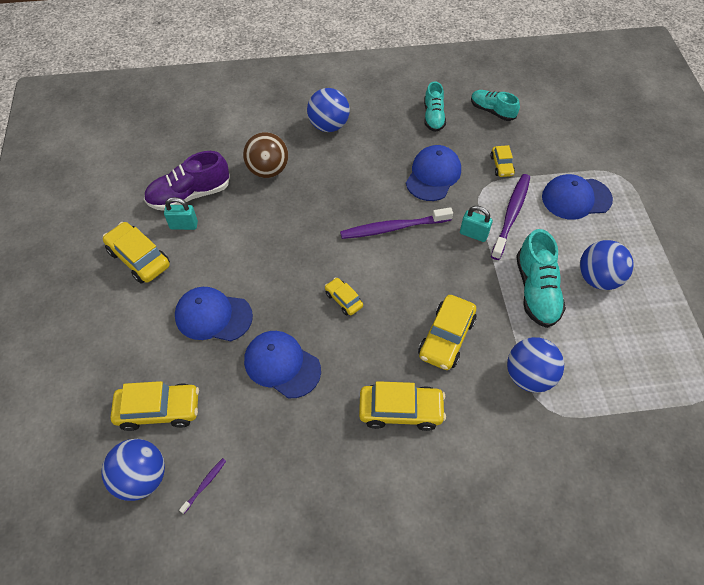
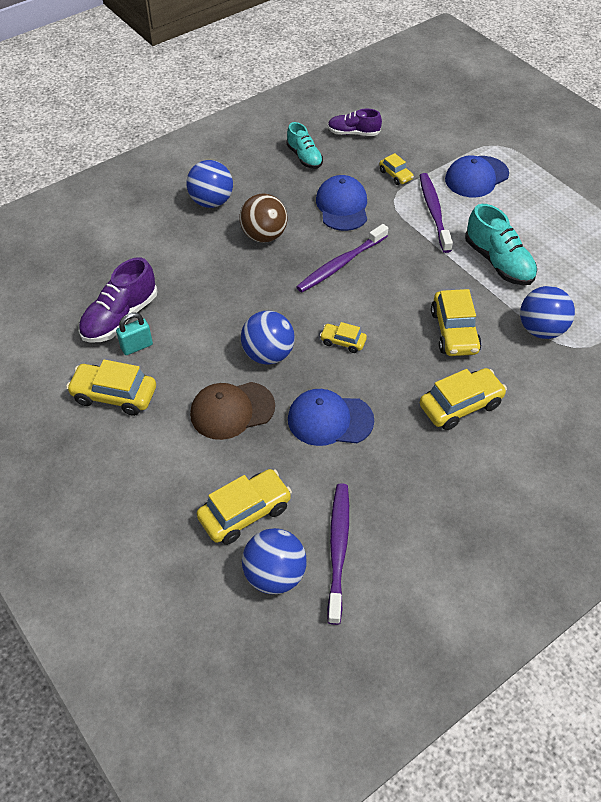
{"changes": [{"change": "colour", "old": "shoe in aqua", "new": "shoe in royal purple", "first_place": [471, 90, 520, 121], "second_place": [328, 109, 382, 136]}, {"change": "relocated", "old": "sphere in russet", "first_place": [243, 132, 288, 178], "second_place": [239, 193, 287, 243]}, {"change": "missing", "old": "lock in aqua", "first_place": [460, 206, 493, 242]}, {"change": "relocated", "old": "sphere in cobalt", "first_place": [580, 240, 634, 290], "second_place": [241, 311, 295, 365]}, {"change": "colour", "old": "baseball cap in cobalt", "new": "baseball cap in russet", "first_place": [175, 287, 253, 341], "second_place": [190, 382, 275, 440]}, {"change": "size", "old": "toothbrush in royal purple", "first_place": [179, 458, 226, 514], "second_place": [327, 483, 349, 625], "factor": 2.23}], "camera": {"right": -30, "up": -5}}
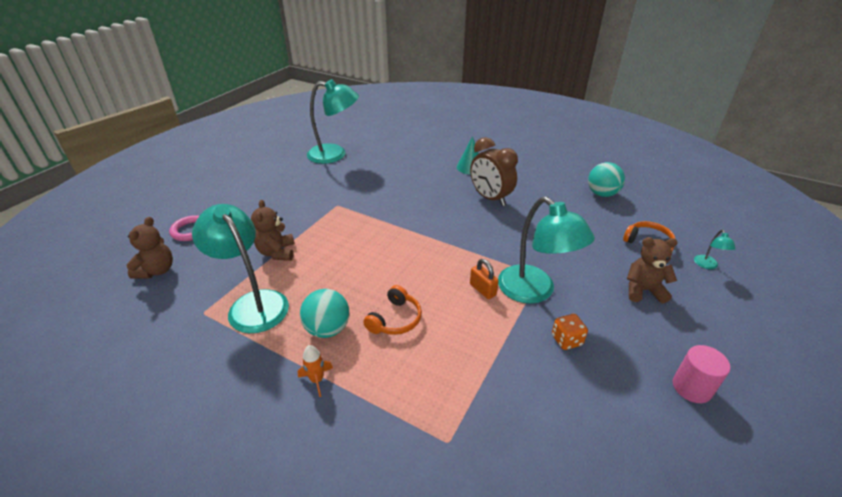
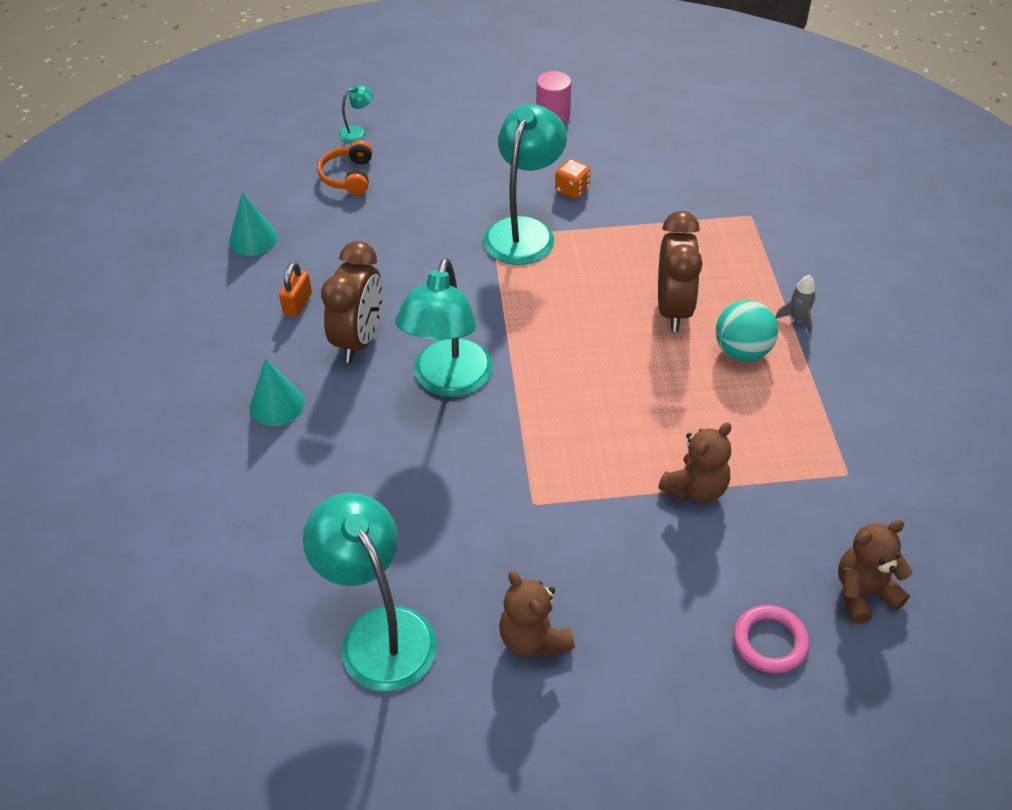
{"changes": [{"change": "exchanged", "old": "sphere in aqua", "new": "solid cone in aqua", "first_place": [588, 162, 625, 197], "second_place": [229, 192, 278, 256]}, {"change": "relocated", "old": "desk lamp in aqua", "first_place": [192, 204, 289, 333], "second_place": [395, 258, 493, 397]}, {"change": "relocated", "old": "stuffed bear in russet", "first_place": [627, 237, 678, 303], "second_place": [499, 571, 575, 658]}, {"change": "relocated", "old": "lock in orange-coloured", "first_place": [470, 259, 499, 299], "second_place": [279, 262, 312, 317]}, {"change": "exchanged", "old": "headset in orange-coloured", "new": "alarm clock in russet", "first_place": [363, 285, 422, 335], "second_place": [658, 211, 703, 332]}, {"change": "colour", "old": "spaceship in orange-coloured", "new": "spaceship in gray", "first_place": [298, 345, 333, 397], "second_place": [775, 275, 816, 335]}], "camera": {"right": -125, "up": 10}}
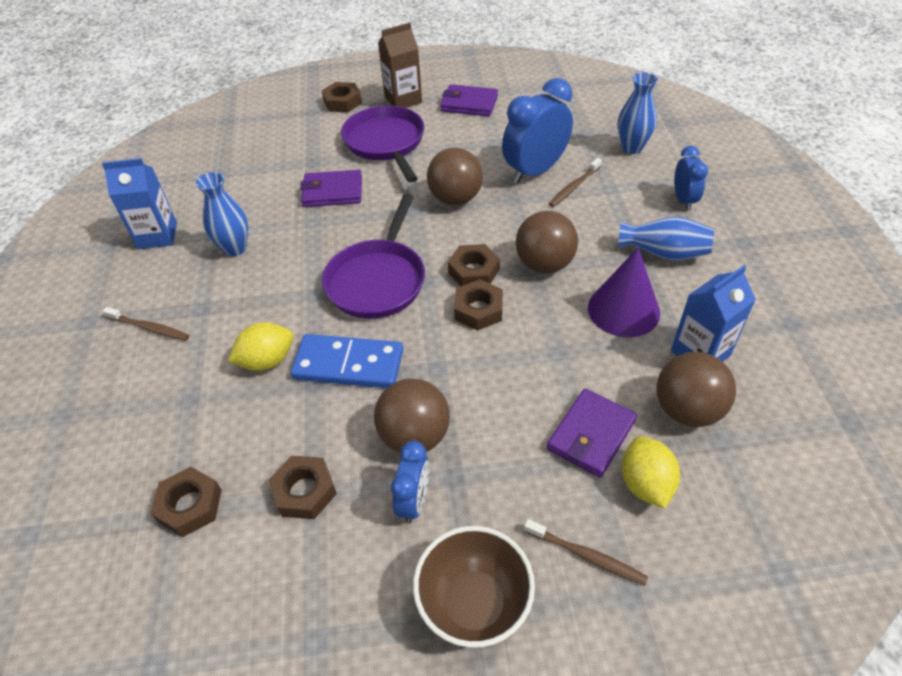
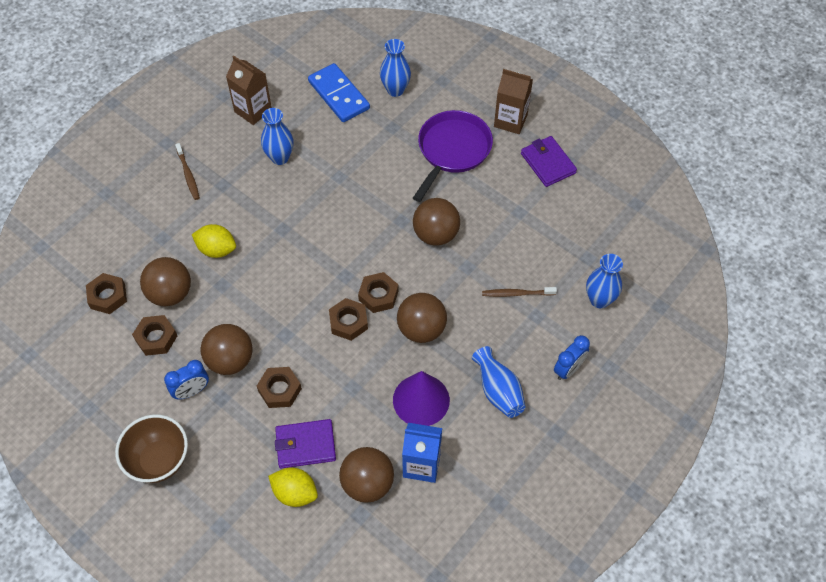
{"changes": [{"change": "missing", "old": "alarm clock in cobalt", "first_place": [502, 78, 573, 184]}, {"change": "relocated", "old": "hexagon nut in russet", "first_place": [322, 82, 362, 113], "second_place": [257, 367, 302, 408]}, {"change": "colour", "old": "carton in cobalt", "new": "carton in russet", "first_place": [102, 158, 177, 249], "second_place": [226, 56, 272, 125]}, {"change": "missing", "old": "card wallet in royal purple", "first_place": [300, 170, 362, 207]}, {"change": "missing", "old": "pan in royal purple", "first_place": [322, 194, 425, 319]}, {"change": "relocated", "old": "domino in cobalt", "first_place": [291, 334, 403, 388], "second_place": [308, 63, 370, 122]}, {"change": "spun", "old": "toy lemon in yellow", "first_place": [622, 436, 680, 509], "second_place": [268, 467, 318, 507], "degrees": 75}, {"change": "missing", "old": "toothbrush in russet", "first_place": [524, 519, 648, 585]}, {"change": "appeared", "new": "tall vase in cobalt", "second_place": [380, 39, 411, 97]}, {"change": "appeared", "new": "sphere in russet", "second_place": [140, 257, 191, 306]}], "camera": {"right": 45, "up": 10}}
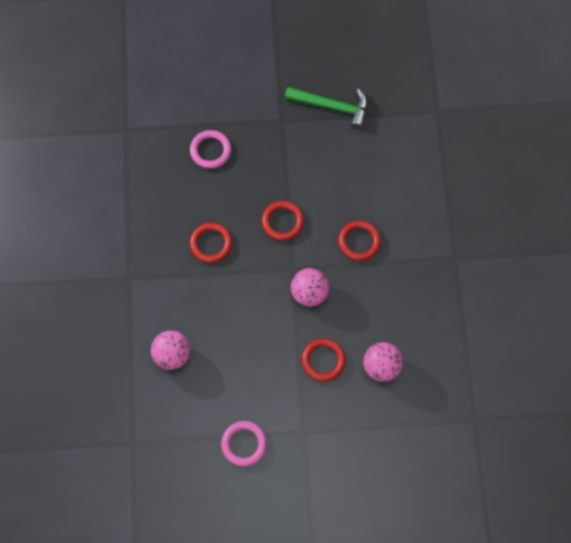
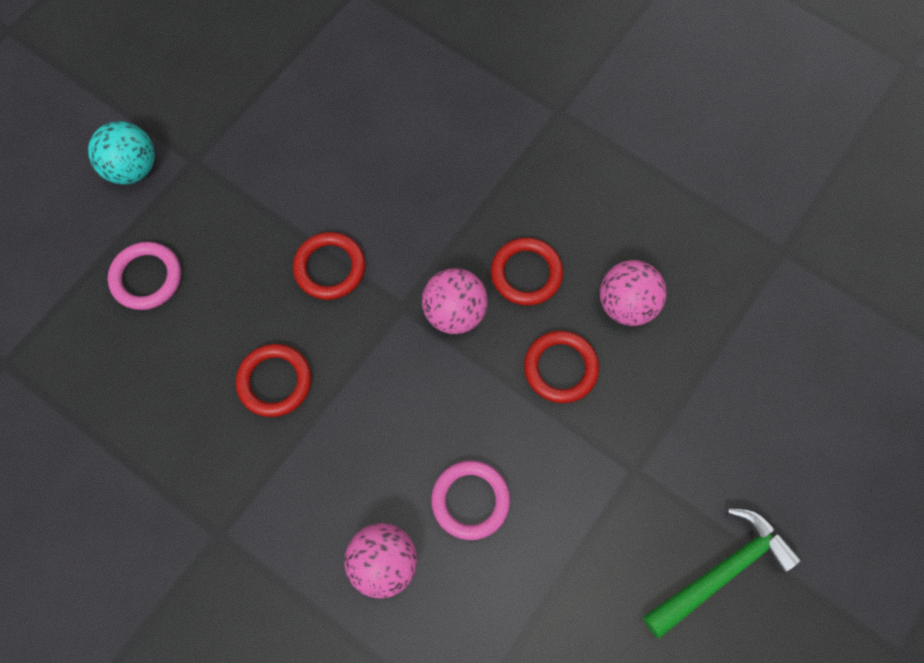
{"changes": [{"change": "relocated", "old": "carpenter's hammer in leaf-green", "first_place": [285, 87, 368, 129], "second_place": [643, 507, 802, 639]}, {"change": "relocated", "old": "ring in scarlet", "first_place": [338, 220, 381, 261], "second_place": [491, 238, 563, 306]}, {"change": "relocated", "old": "ring in rose-pink", "first_place": [221, 421, 267, 467], "second_place": [431, 460, 510, 540]}, {"change": "appeared", "new": "sphere in aqua", "second_place": [88, 121, 155, 185]}], "camera": {"right": -50, "up": 0}}
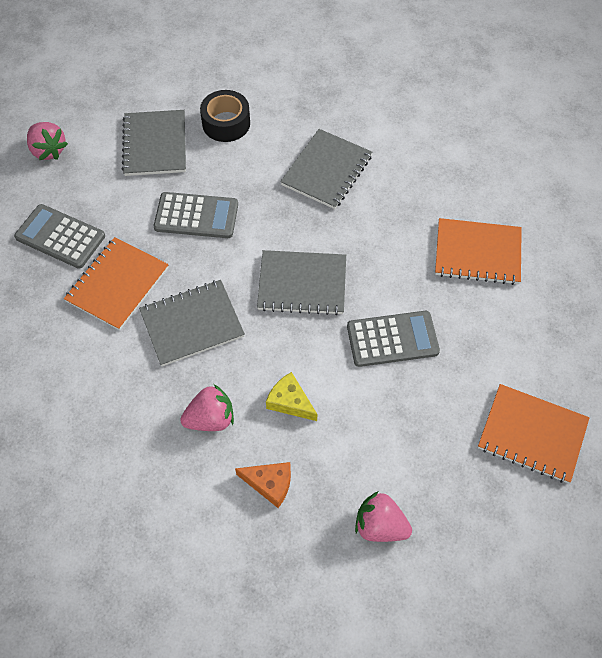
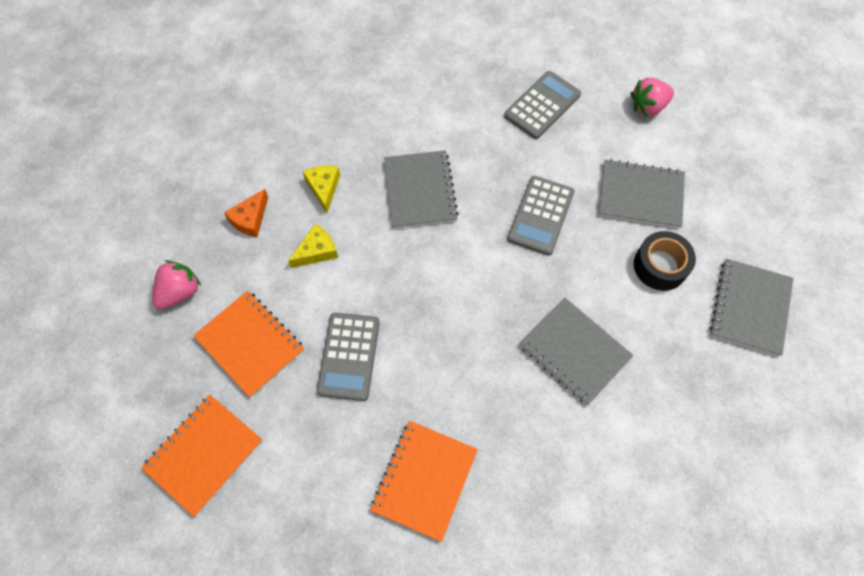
{"changes": [{"change": "relocated", "old": "notebook in orange-coloured", "first_place": [64, 237, 169, 331], "second_place": [193, 291, 304, 398]}, {"change": "relocated", "old": "notebook in gray", "first_place": [257, 250, 346, 315], "second_place": [710, 259, 793, 356]}, {"change": "exchanged", "old": "berry in rose-pink", "new": "piece of cheese in yellow", "first_place": [180, 384, 234, 431], "second_place": [303, 166, 340, 213]}], "camera": {"right": 105, "up": 5}}
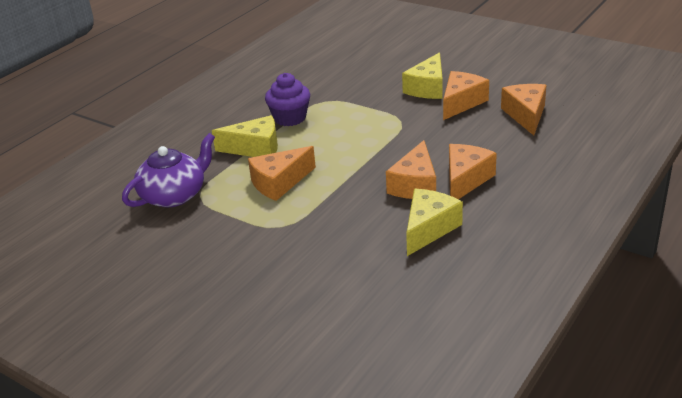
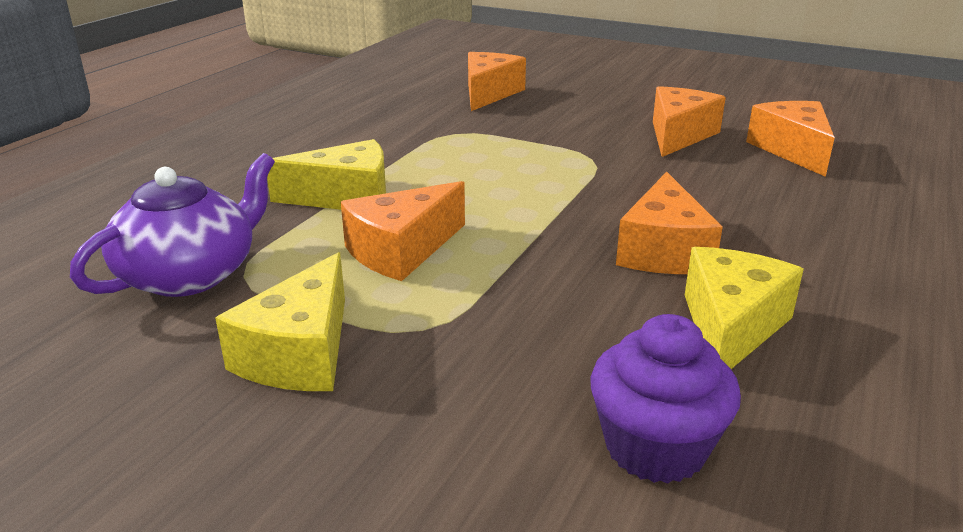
{"changes": [{"change": "relocated", "old": "piece of cheese in yellow", "first_place": [402, 52, 443, 99], "second_place": [215, 252, 345, 391]}, {"change": "relocated", "old": "fairy cake in royal purple", "first_place": [265, 73, 310, 126], "second_place": [590, 314, 741, 484]}, {"change": "relocated", "old": "piece of cheese in orange-coloured", "first_place": [449, 144, 497, 199], "second_place": [468, 52, 526, 111]}], "camera": {"right": -10, "up": -5}}
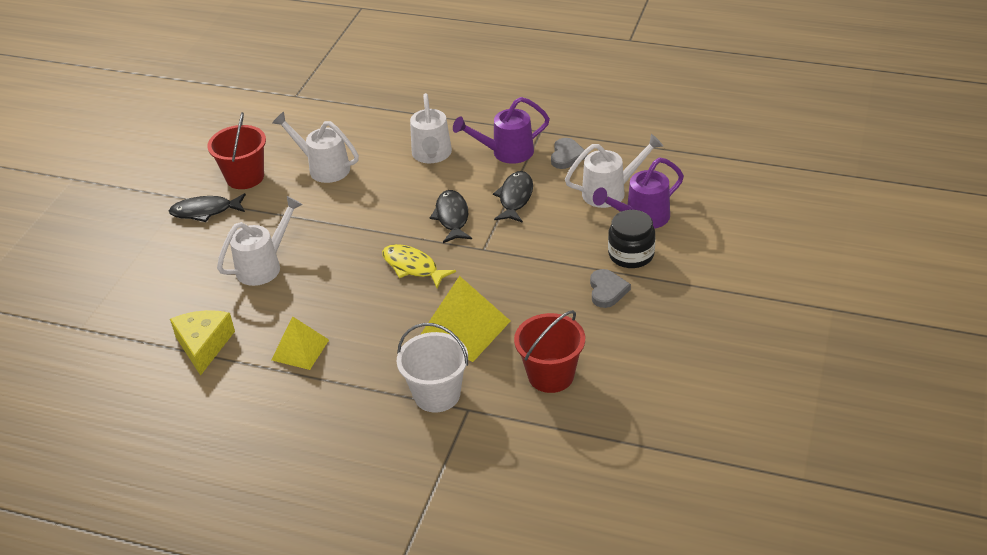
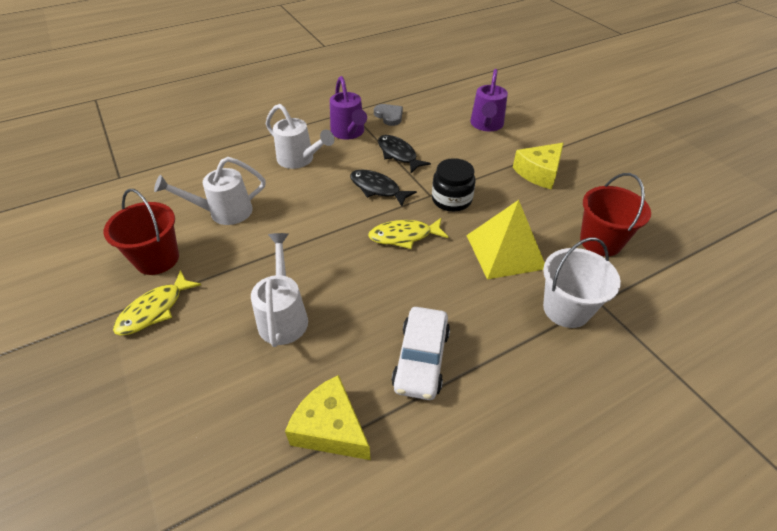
{"changes": [{"change": "spun", "old": "watering pot in royal purple", "first_place": [453, 97, 550, 164], "second_place": [330, 76, 367, 139], "degrees": -45}, {"change": "missing", "old": "watering pot in snow-white", "first_place": [565, 134, 663, 208]}, {"change": "colour", "old": "toy fish in ebony", "new": "toy fish in yellow", "first_place": [169, 193, 246, 222], "second_place": [113, 270, 201, 335]}, {"change": "relocated", "old": "jam jar in ebony", "first_place": [608, 210, 655, 268], "second_place": [432, 158, 476, 212]}, {"change": "exchanged", "old": "love heart in gray", "new": "piece of cheese in yellow", "first_place": [590, 269, 631, 308], "second_place": [512, 143, 564, 190]}, {"change": "exchanged", "old": "solid pyramid in yellow", "new": "toy car in snow-white", "first_place": [271, 316, 329, 370], "second_place": [392, 307, 450, 400]}], "camera": {"right": -50, "up": 5}}
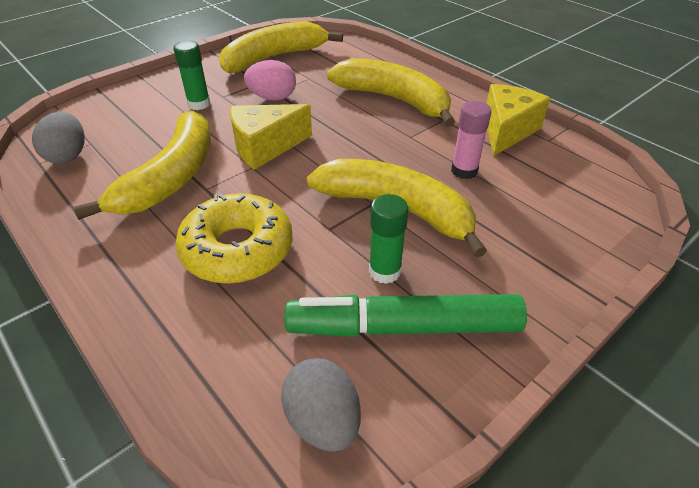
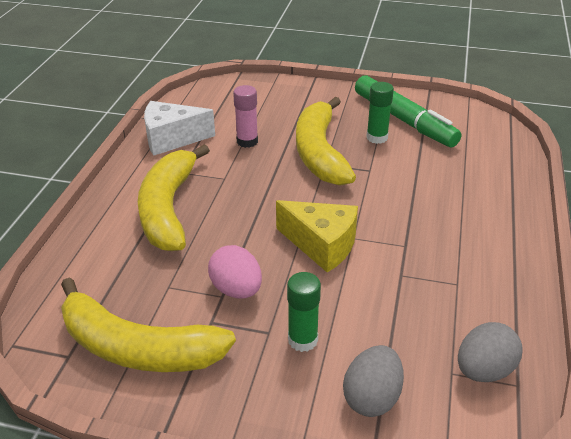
{"changes": [{"change": "colour", "old": "piece of cheese in yellow", "new": "piece of cheese in snow-white", "first_place": [486, 84, 550, 156], "second_place": [144, 101, 215, 156]}, {"change": "missing", "old": "toy banana in yellow", "first_place": [73, 110, 211, 220]}, {"change": "missing", "old": "donut in yellow", "first_place": [176, 193, 293, 284]}, {"change": "relocated", "old": "egg in gray", "first_place": [281, 358, 361, 452], "second_place": [343, 345, 404, 417]}], "camera": {"right": -125, "up": -5}}
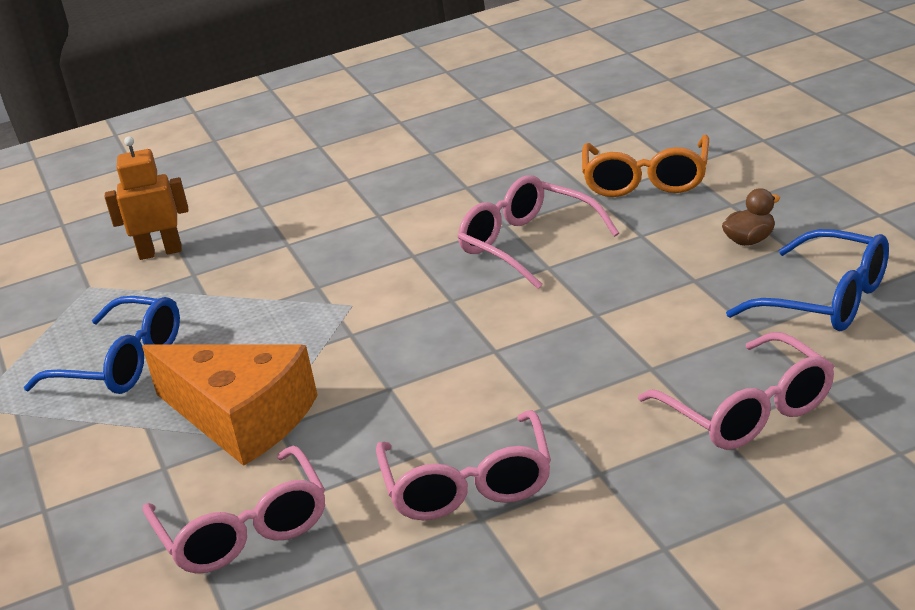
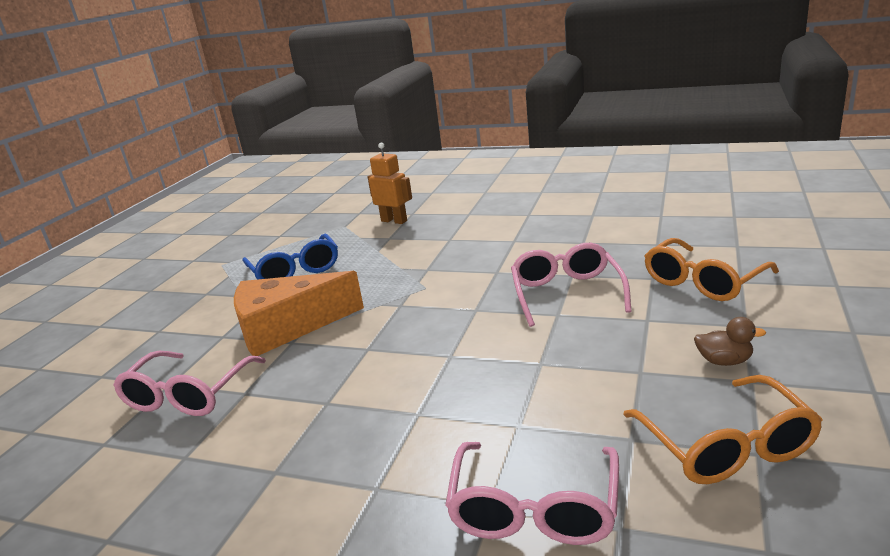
{"changes": [{"change": "colour", "old": "spectacles in cobalt", "new": "spectacles in orange-coloured", "first_place": [726, 229, 889, 331], "second_place": [623, 375, 823, 484]}, {"change": "spun", "old": "piece of cheese in orange-coloured", "first_place": [142, 345, 318, 466], "second_place": [234, 271, 364, 356], "degrees": 90}, {"change": "missing", "old": "spectacles in rose-pink", "first_place": [376, 410, 551, 520]}], "camera": {"right": 40, "up": -5}}
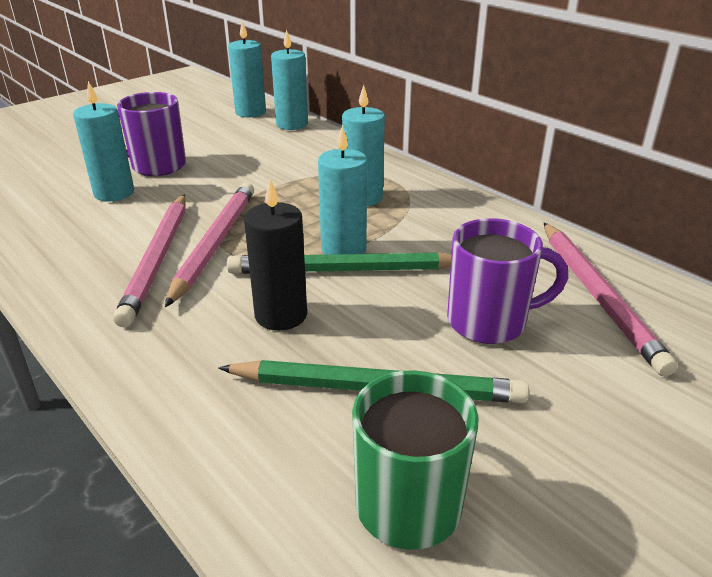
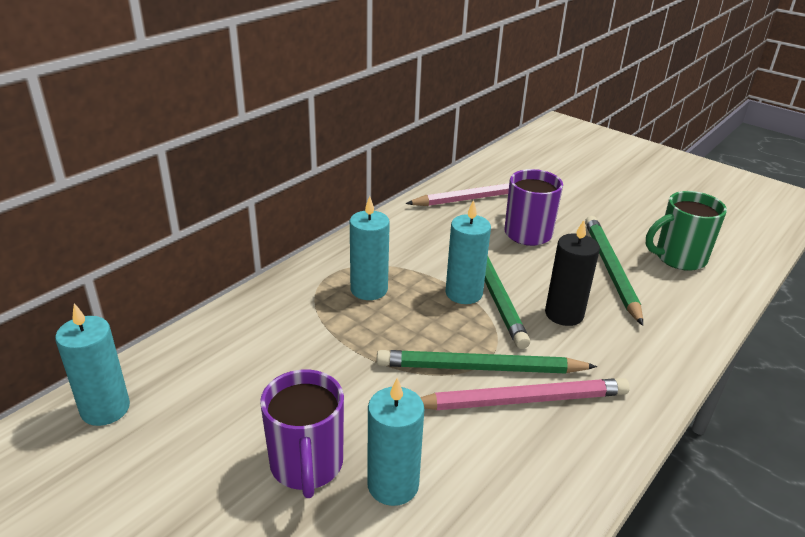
{"changes": [{"change": "missing", "old": "pillar candle in aqua", "first_place": [271, 30, 308, 130]}, {"change": "colour", "old": "lead pencil in rose-pink", "new": "lead pencil in leaf-green", "first_place": [165, 183, 254, 307], "second_place": [376, 350, 597, 373]}], "camera": {"right": -100, "up": 0}}
